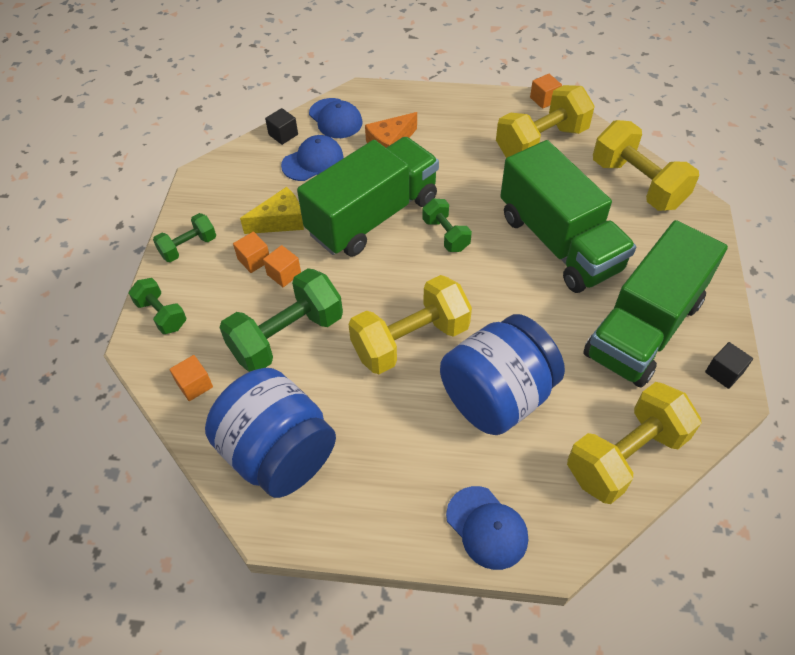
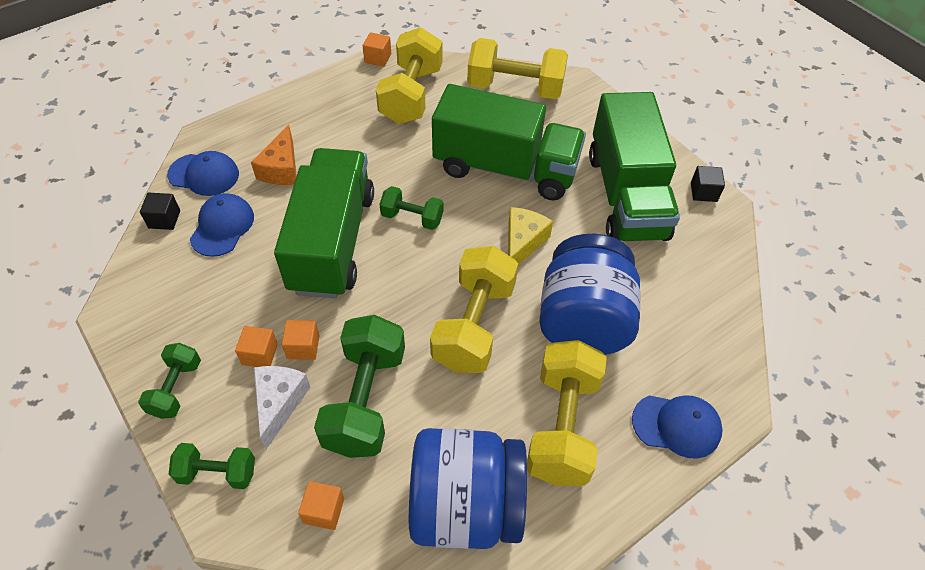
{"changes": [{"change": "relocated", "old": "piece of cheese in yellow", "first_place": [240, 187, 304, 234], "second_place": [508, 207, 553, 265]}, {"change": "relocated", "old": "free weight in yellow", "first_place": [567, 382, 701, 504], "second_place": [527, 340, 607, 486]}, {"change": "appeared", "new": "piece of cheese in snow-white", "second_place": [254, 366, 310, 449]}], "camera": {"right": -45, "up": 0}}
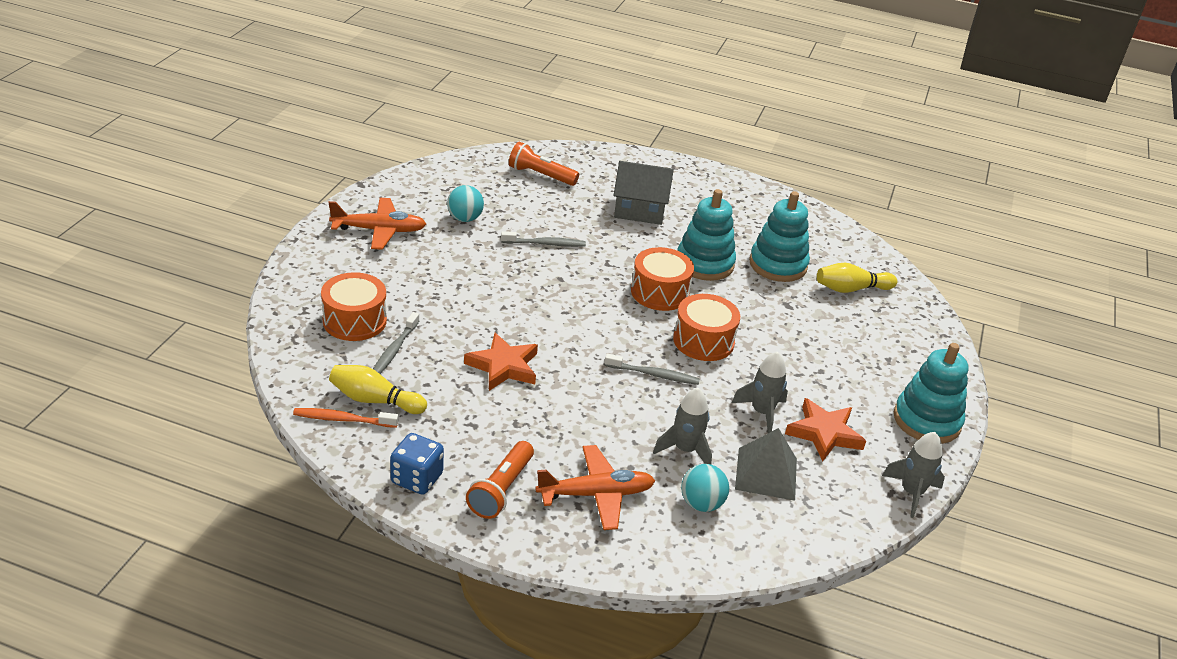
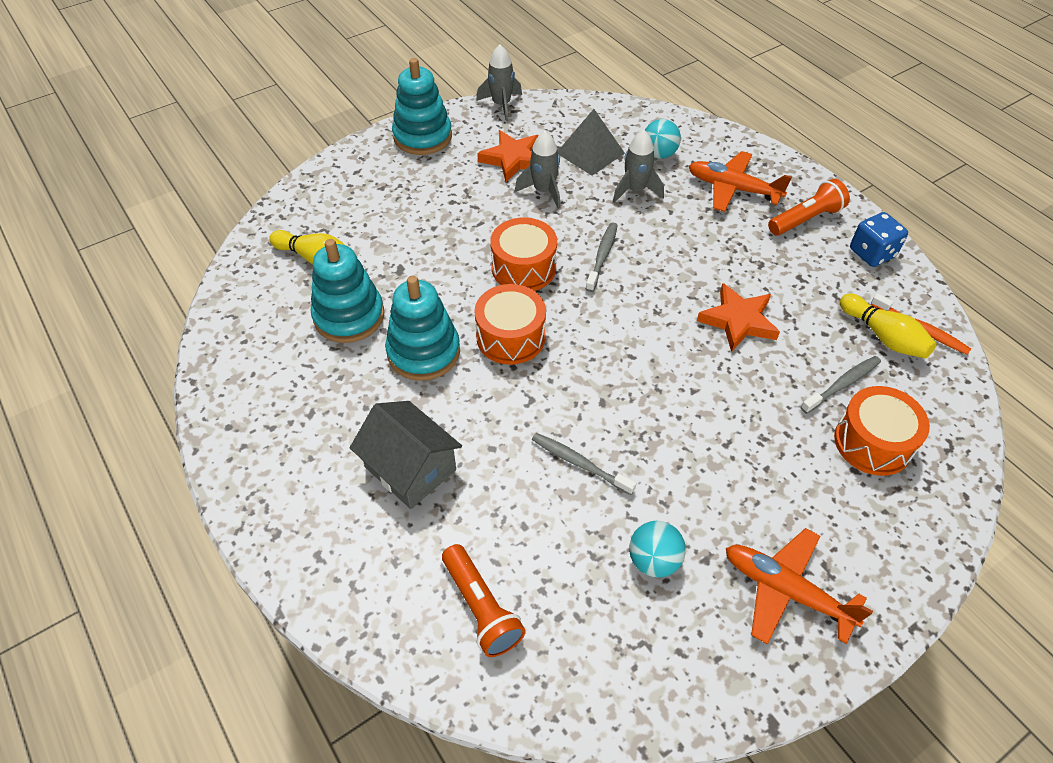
{"changes": [{"change": "spun", "old": "toothbrush in gray", "first_place": [605, 354, 700, 385], "second_place": [586, 223, 618, 292], "degrees": 60}], "camera": {"right": -140, "up": 15}}
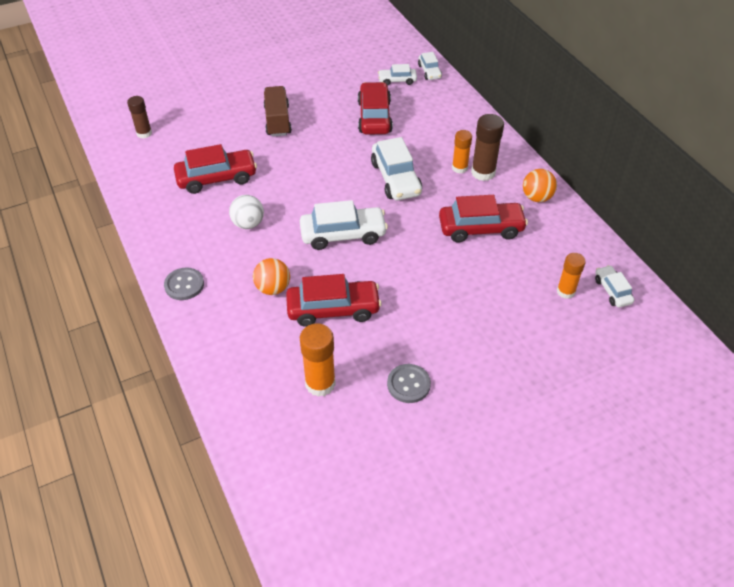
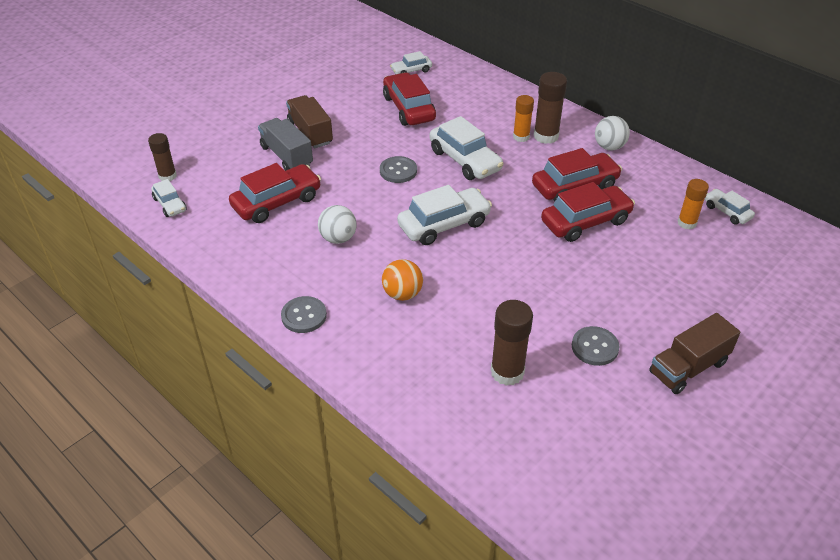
{"changes": [{"change": "relocated", "old": "toy car in snow-white", "first_place": [418, 52, 442, 80], "second_place": [151, 179, 187, 217]}, {"change": "colour", "old": "sphere in orange-coloured", "new": "sphere in snow-white", "first_place": [523, 169, 557, 202], "second_place": [595, 116, 630, 150]}, {"change": "relocated", "old": "toy car in scarlet", "first_place": [286, 274, 382, 327], "second_place": [541, 182, 635, 242]}, {"change": "colour", "old": "glue in orange-coloured", "new": "glue in russet", "first_place": [300, 323, 336, 397], "second_place": [491, 300, 533, 386]}, {"change": "appeared", "new": "lorry in gray", "second_place": [258, 118, 313, 171]}, {"change": "appeared", "new": "button in gray", "second_place": [380, 156, 417, 183]}, {"change": "appeared", "new": "lorry in russet", "second_place": [649, 313, 740, 394]}], "camera": {"right": -20, "up": -5}}
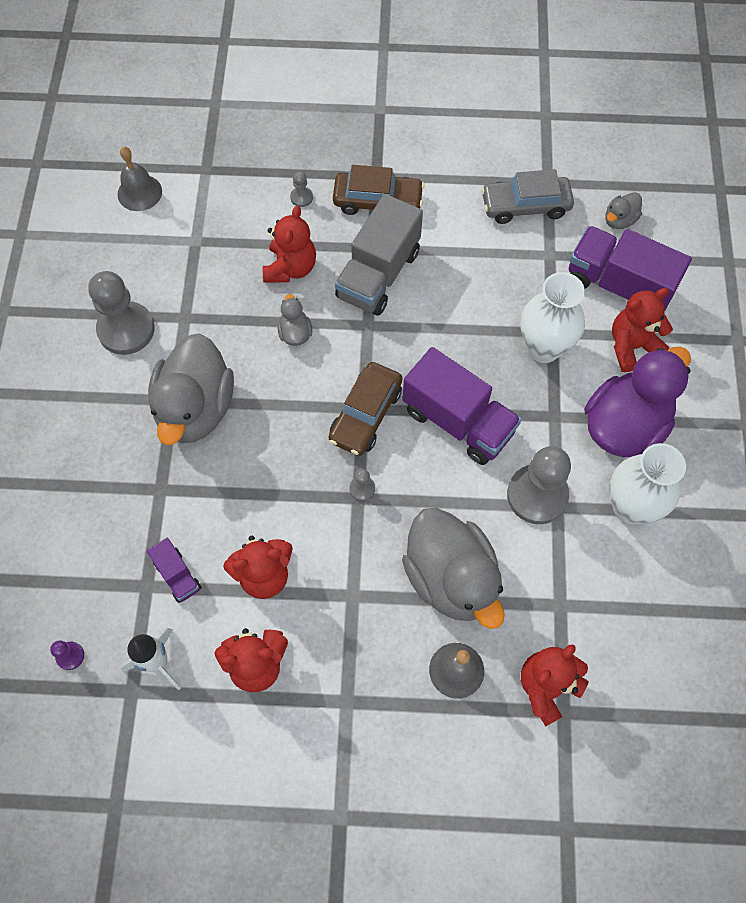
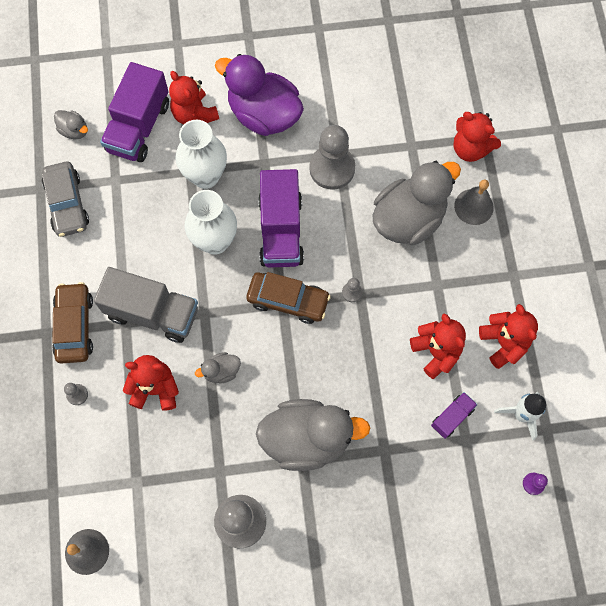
{"changes": [{"change": "spun", "old": "lorry in royal purple", "first_place": [402, 347, 522, 465], "second_place": [258, 169, 304, 268], "degrees": 150}, {"change": "relocated", "old": "tall vase in snow-white", "first_place": [610, 443, 686, 524], "second_place": [185, 190, 237, 255]}], "camera": {"right": -100, "up": 5}}
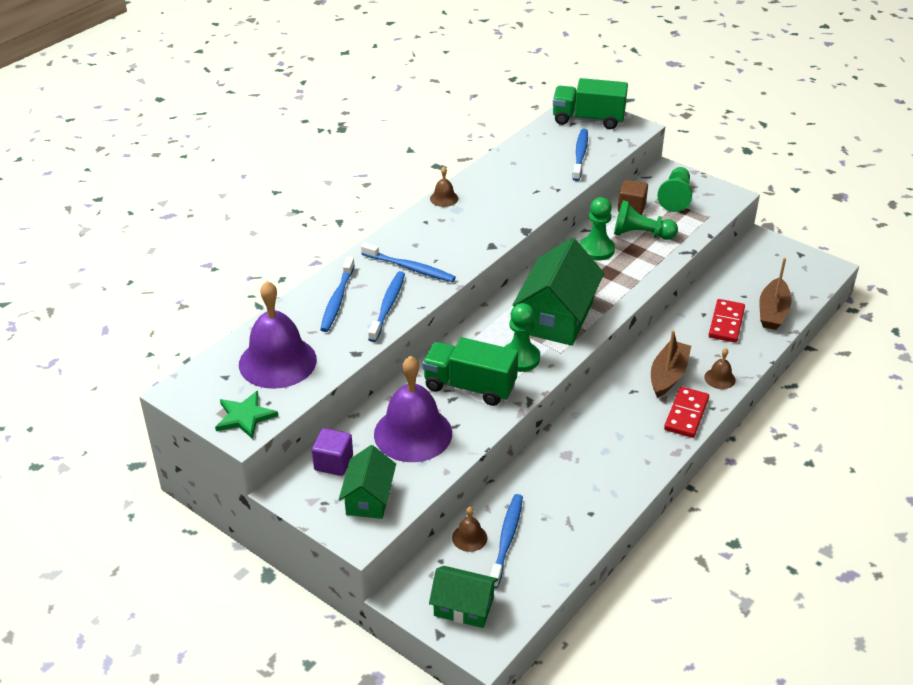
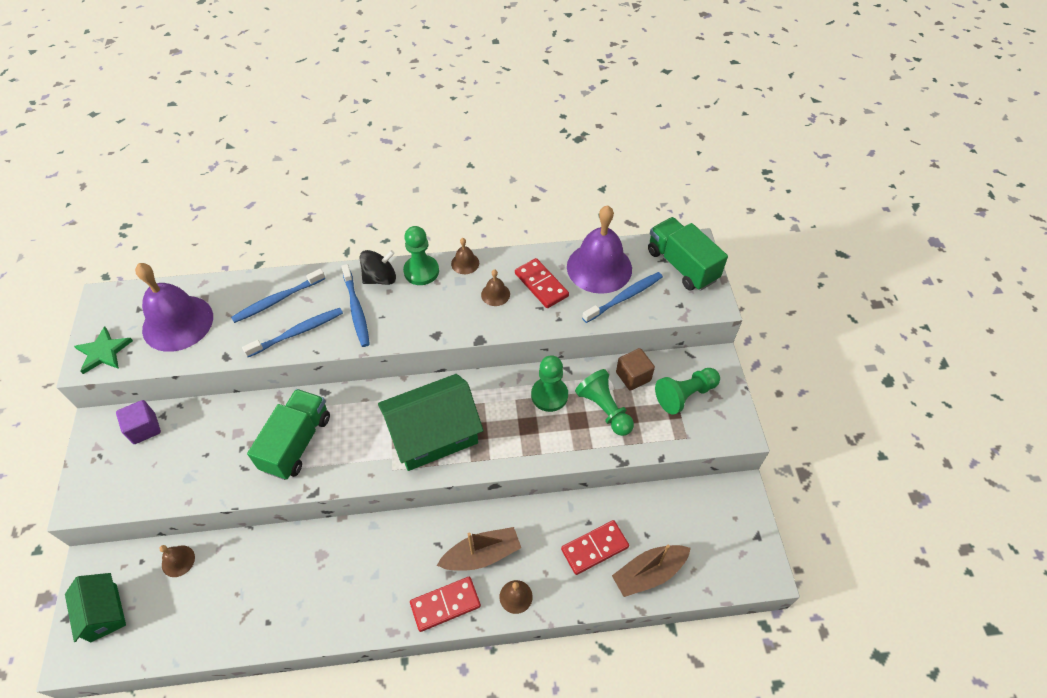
{"changes": [{"change": "relocated", "old": "pawn in leaf-green", "first_place": [505, 303, 540, 372], "second_place": [403, 226, 439, 285]}, {"change": "spun", "old": "lorry in leaf-green", "first_place": [422, 337, 518, 406], "second_place": [247, 389, 330, 480], "degrees": 45}, {"change": "relocated", "old": "school bell in royal purple", "first_place": [374, 356, 452, 462], "second_place": [567, 205, 632, 294]}, {"change": "missing", "old": "cottage in leaf-green", "first_place": [339, 445, 396, 519]}, {"change": "missing", "old": "toothbrush in cobalt", "first_place": [490, 494, 523, 588]}, {"change": "appeared", "new": "toy top in ebony", "second_place": [360, 250, 396, 285]}, {"change": "appeared", "new": "domino in scarlet", "second_place": [515, 258, 569, 308]}, {"change": "appeared", "new": "school bell in russet", "second_place": [481, 269, 510, 306]}], "camera": {"right": 45, "up": 15}}
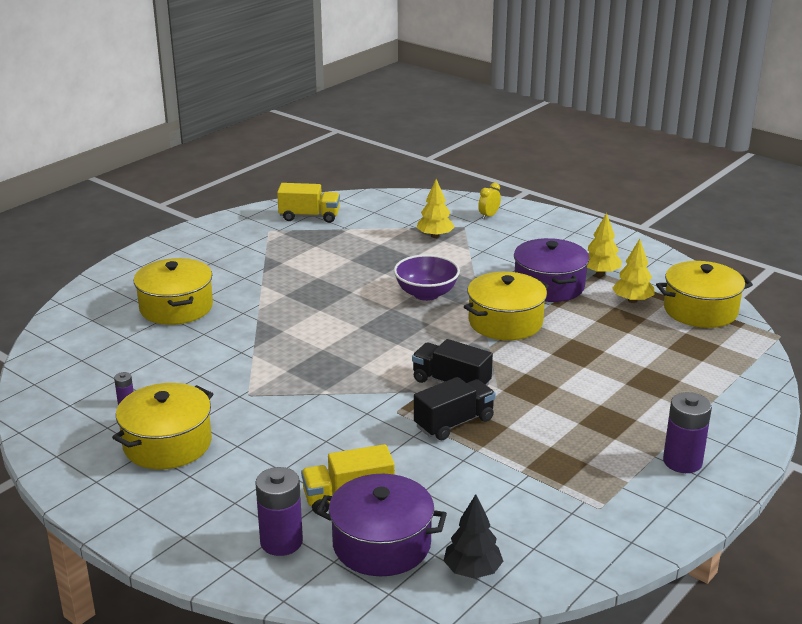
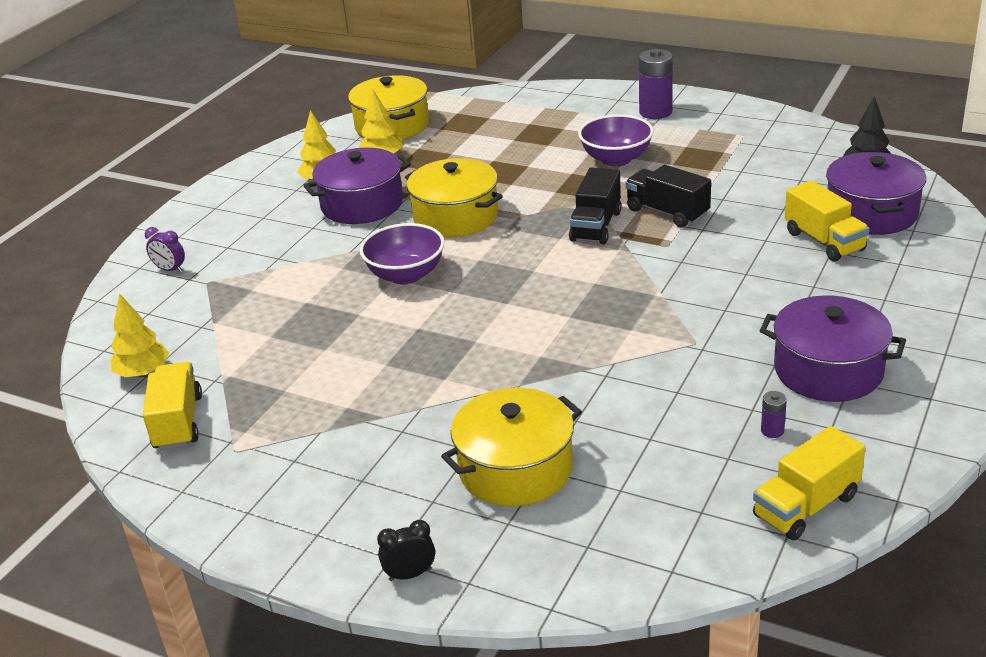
{"changes": [{"change": "relocated", "old": "toy tree in yellow", "first_place": [417, 179, 454, 238], "second_place": [111, 293, 169, 377]}, {"change": "colour", "old": "alarm clock in yellow", "new": "alarm clock in royal purple", "first_place": [478, 183, 501, 219], "second_place": [145, 227, 185, 273]}, {"change": "colour", "old": "cooking pot in yellow", "new": "cooking pot in royal purple", "first_place": [112, 383, 213, 469], "second_place": [759, 296, 906, 402]}, {"change": "missing", "old": "battery in royal purple", "first_place": [255, 467, 303, 556]}, {"change": "appeared", "new": "deep dish in royal purple", "second_place": [578, 114, 654, 167]}, {"change": "appeared", "new": "lorry in yellow", "second_place": [753, 426, 866, 540]}, {"change": "appeared", "new": "alarm clock in ebony", "second_place": [377, 520, 435, 581]}], "camera": {"right": -100, "up": 5}}
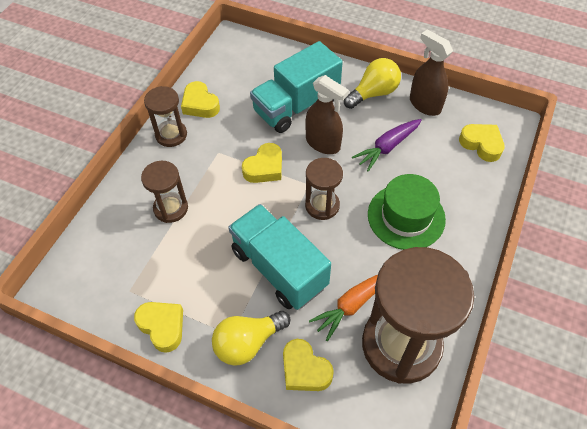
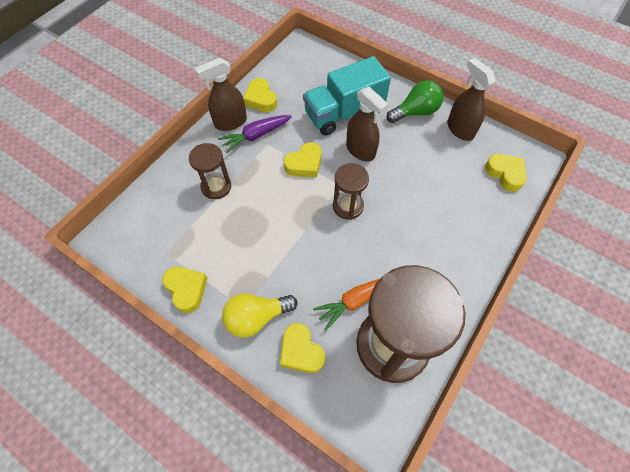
{"changes": [{"change": "colour", "old": "lightbulb in yellow", "new": "lightbulb in leaf-green", "first_place": [344, 58, 401, 109], "second_place": [386, 80, 444, 123]}, {"change": "exchanged", "old": "sand timer in russet", "new": "spray cleaner in russet", "first_place": [144, 86, 187, 147], "second_place": [195, 58, 247, 131]}, {"change": "relocated", "old": "root vegetable in royal purple", "first_place": [352, 119, 422, 172], "second_place": [218, 115, 292, 153]}, {"change": "missing", "old": "hat in leaf-green", "first_place": [368, 174, 446, 250]}, {"change": "missing", "old": "lorry in aqua", "first_place": [228, 204, 331, 310]}], "camera": {"right": 10, "up": 5}}
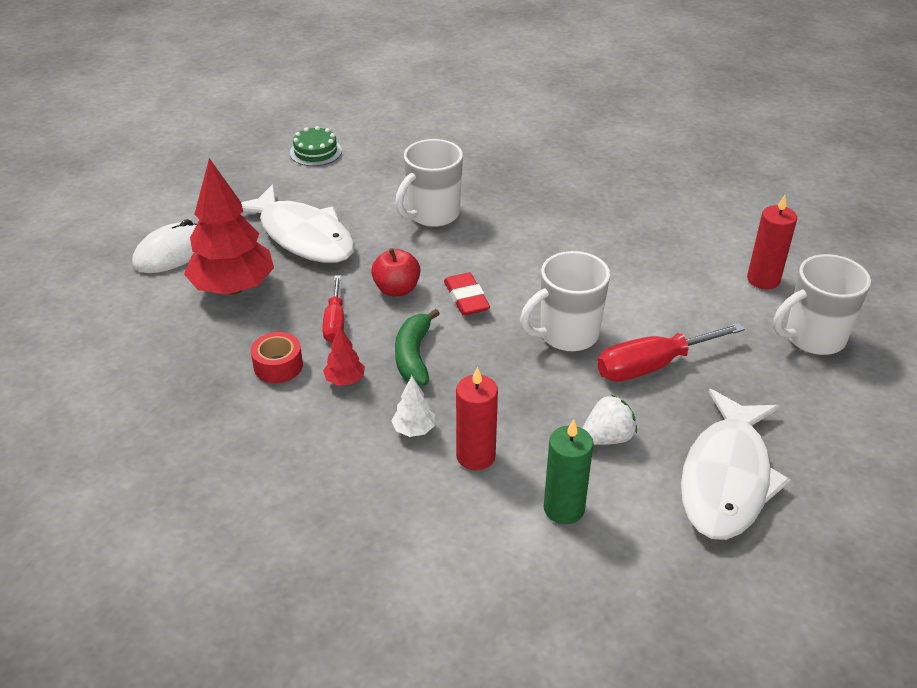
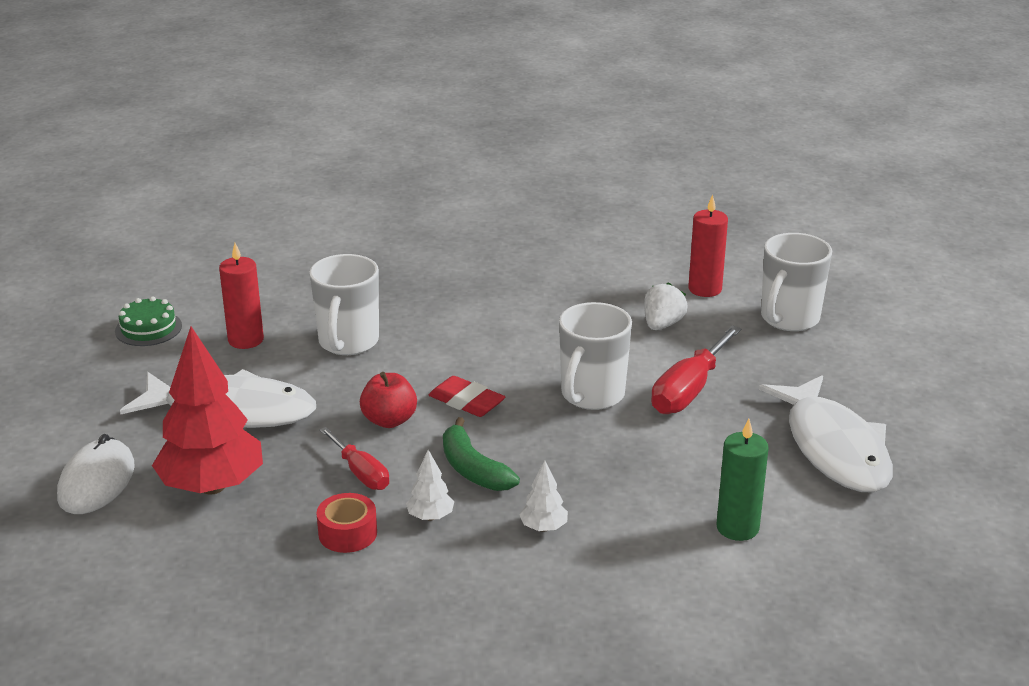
{"changes": [{"change": "colour", "old": "toy tree in scarlet", "new": "toy tree in snow-white", "first_place": [323, 326, 365, 386], "second_place": [406, 450, 454, 521]}, {"change": "relocated", "old": "pillar candle in scarlet", "first_place": [456, 367, 498, 470], "second_place": [219, 243, 264, 349]}, {"change": "relocated", "old": "berry in snow-white", "first_place": [582, 395, 637, 445], "second_place": [644, 282, 687, 330]}], "camera": {"right": -35, "up": -10}}
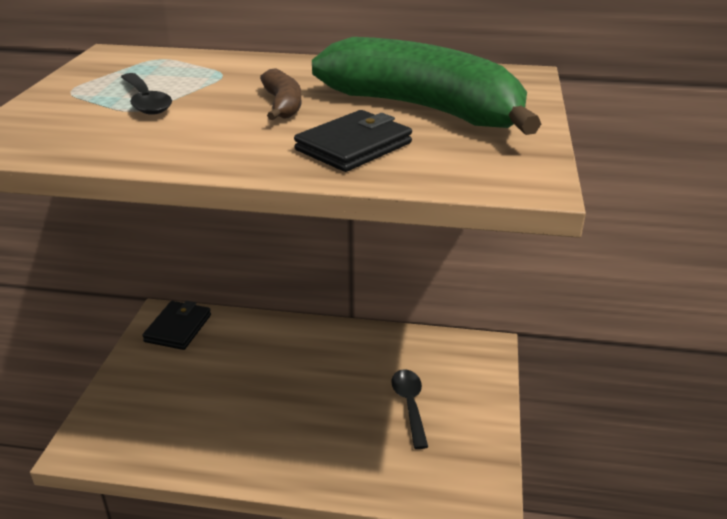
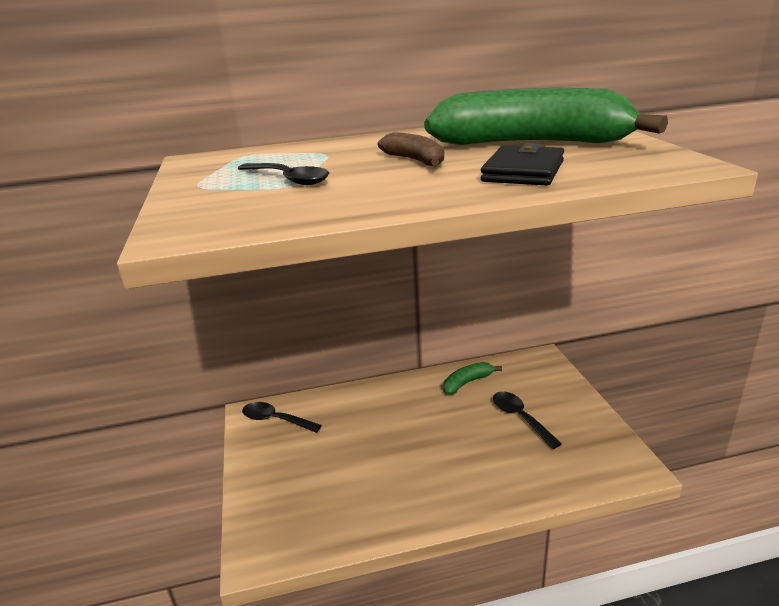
{"changes": [{"change": "exchanged", "old": "card wallet in ebony", "new": "teaspoon in ebony", "first_place": [142, 301, 211, 350], "second_place": [242, 402, 322, 433]}, {"change": "appeared", "new": "toy banana in leaf-green", "second_place": [444, 362, 502, 395]}], "camera": {"right": -20, "up": -5}}
